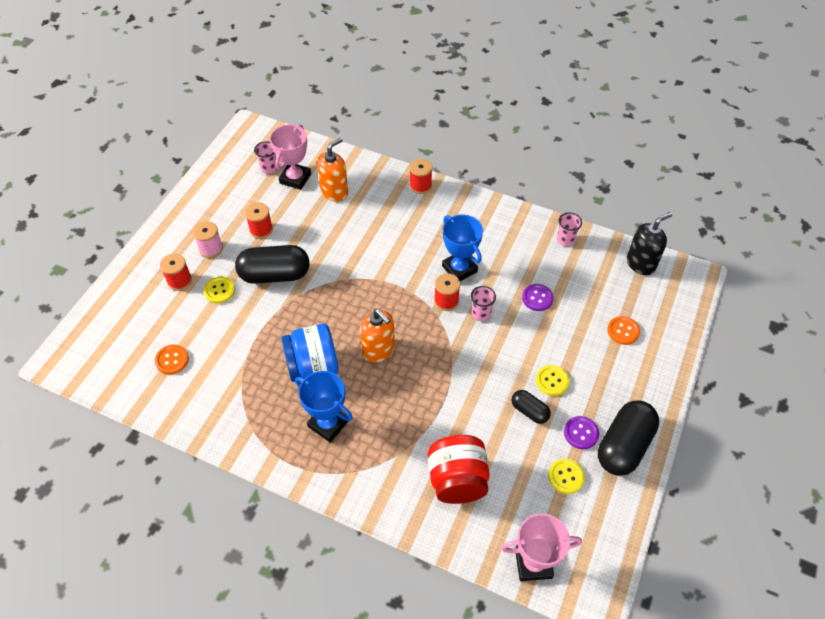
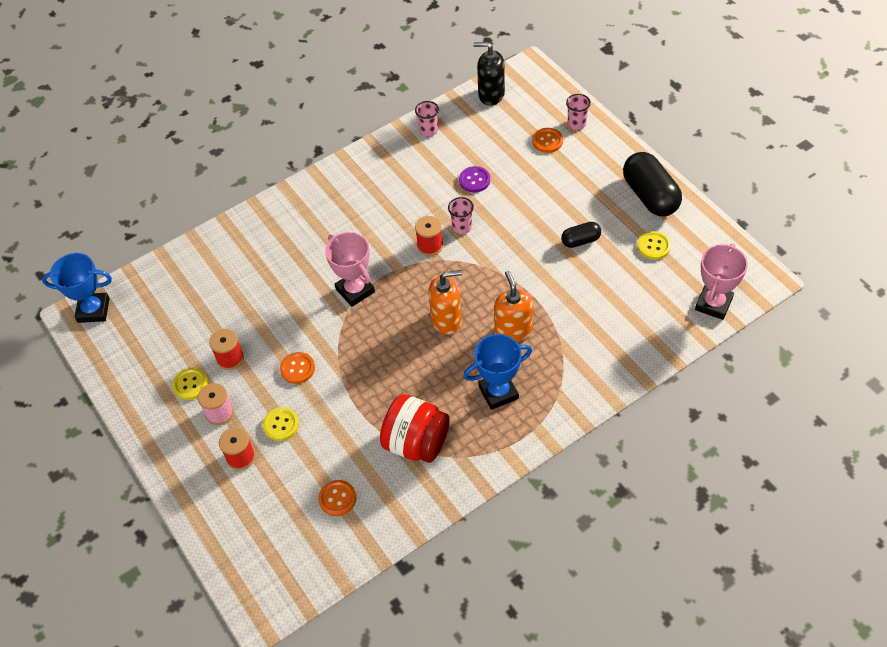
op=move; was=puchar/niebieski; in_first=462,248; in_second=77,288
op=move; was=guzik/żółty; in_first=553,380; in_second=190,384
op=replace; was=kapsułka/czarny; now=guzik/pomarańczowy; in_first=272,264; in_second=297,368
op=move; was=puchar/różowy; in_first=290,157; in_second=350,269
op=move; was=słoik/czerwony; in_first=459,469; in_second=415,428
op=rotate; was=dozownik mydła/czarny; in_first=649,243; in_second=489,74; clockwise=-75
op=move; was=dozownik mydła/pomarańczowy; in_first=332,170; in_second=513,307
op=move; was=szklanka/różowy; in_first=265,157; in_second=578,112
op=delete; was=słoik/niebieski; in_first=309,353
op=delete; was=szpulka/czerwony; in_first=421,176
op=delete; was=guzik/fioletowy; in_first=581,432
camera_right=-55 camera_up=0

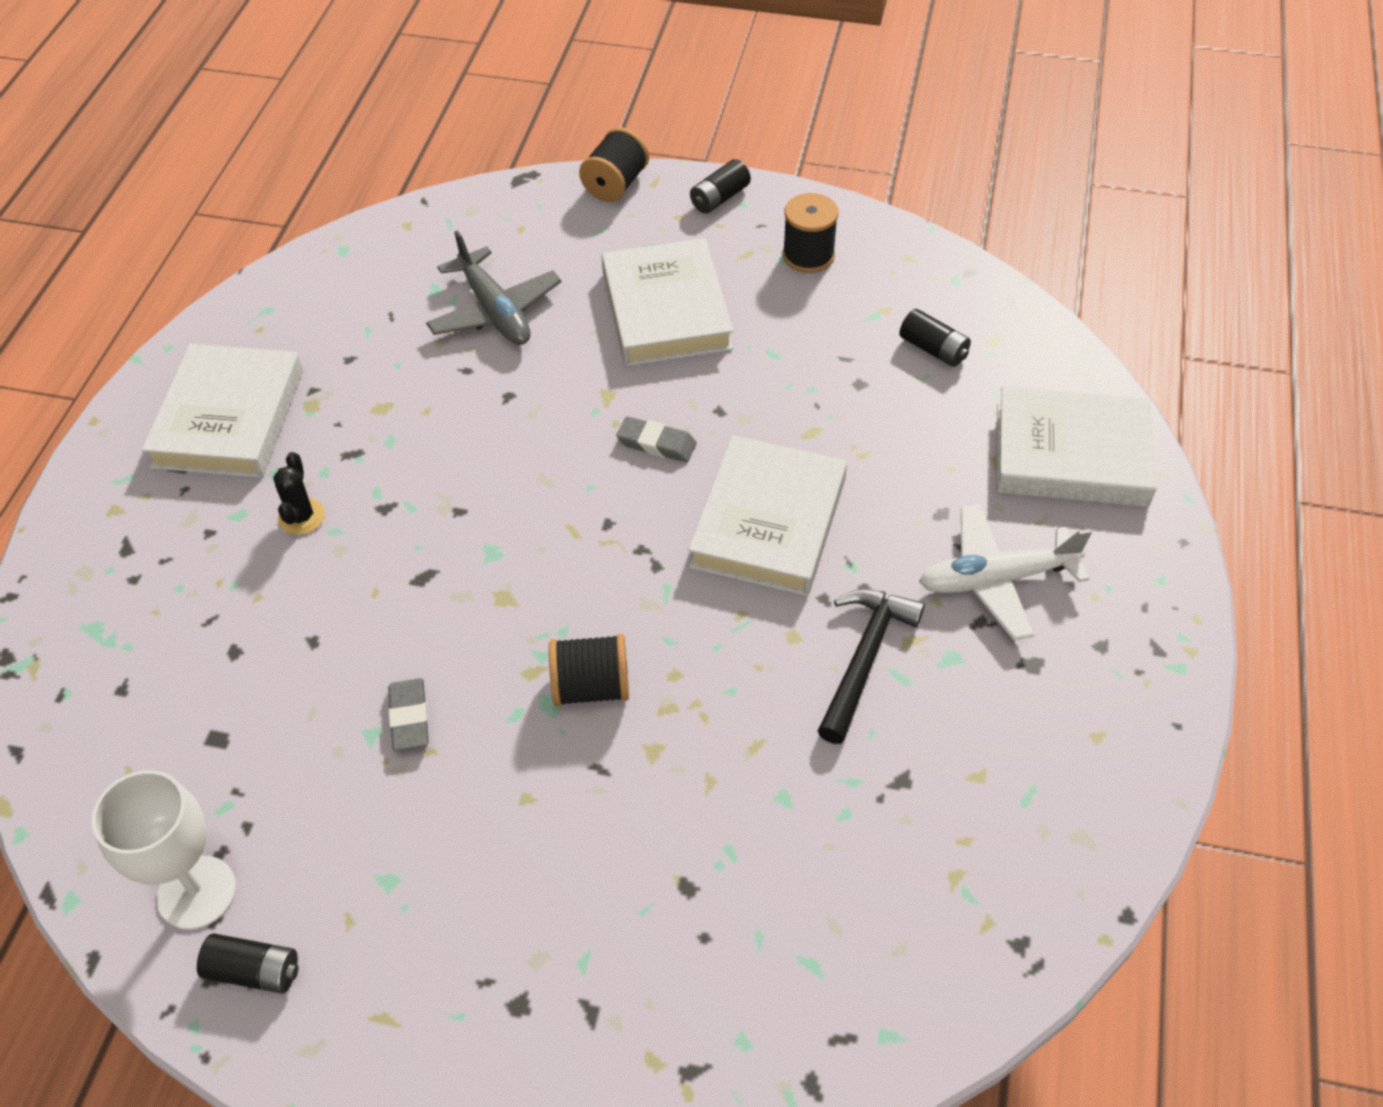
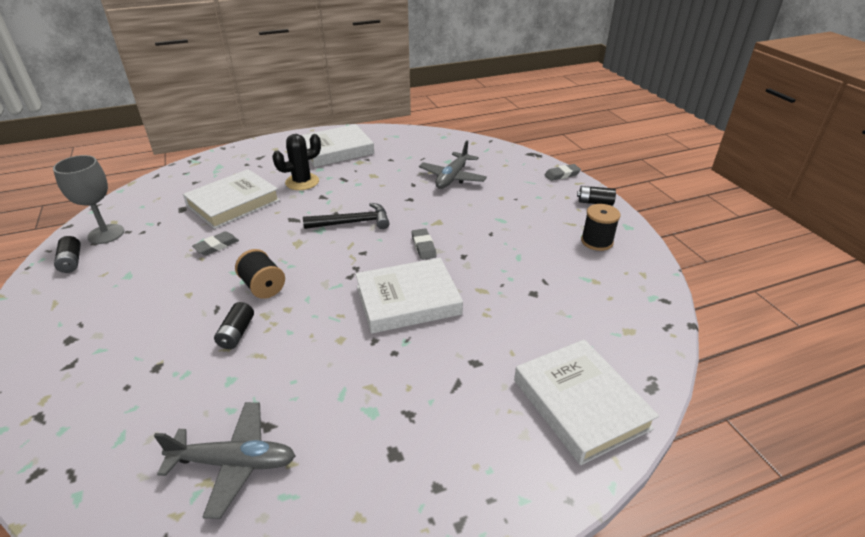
op=recolor; was=kielich/biały; now=kielich/szary; in_first=163,850; in_second=88,199
op=insert; now=samolot/szary; in_second=224,460
op=move; was=książka/biały; in_first=667,302; in_second=231,199
op=move; was=bateria/czarny; in_first=935,338; in_second=234,325
op=resize; was=kaktus/czarny; in_first=299,493; in_second=296,162; ratio=1.59
op=move; was=młotek/czarny; in_first=871,666; in_second=346,216
op=replace; was=szpulka/czarny; now=gumka do mazania/szary; in_first=614,164; in_second=562,172
op=delete; was=samolot/biały; in_first=1005,572
camera_right=55 camera_up=-15

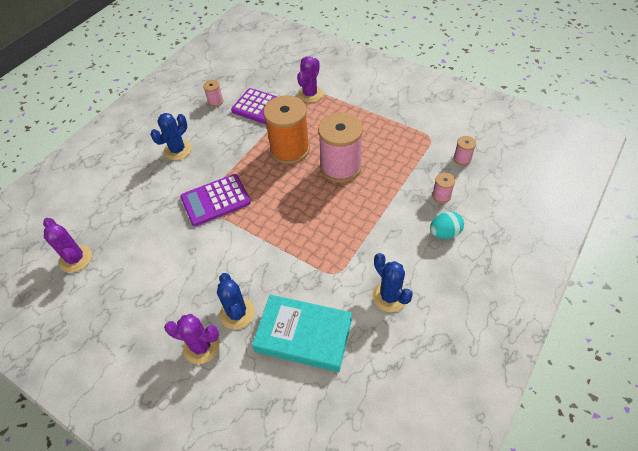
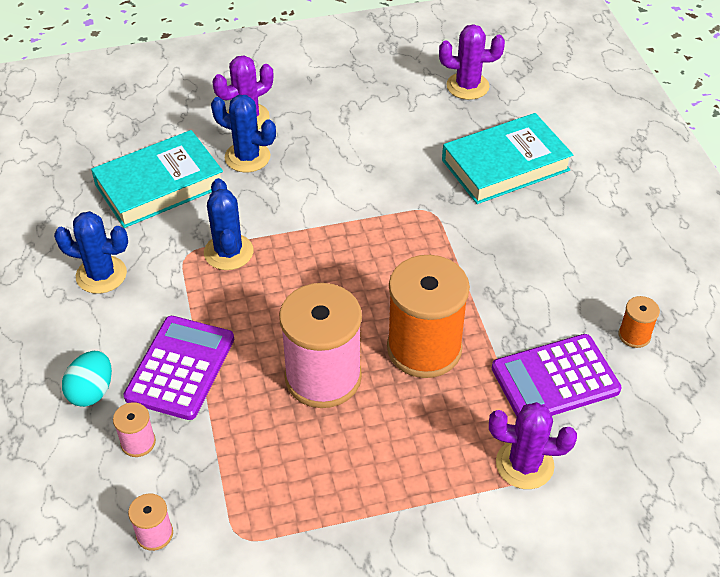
op=move; was=kalkulator/fioletowy; in_first=215,200; in_second=178,368
op=move; was=kaktus/niebieski; in_first=171,136; in_second=228,224
op=insert; now=książka/turkusowy; in_second=507,158
op=rotate; was=kaktus/fioletowy; in_first=310,79; in_second=533,445; clockwise=-60
op=recolor; was=szpulka/różowy; now=szpulka/pomarańczowy; in_first=213,93; in_second=639,322
camera_right=130 camera_up=-5

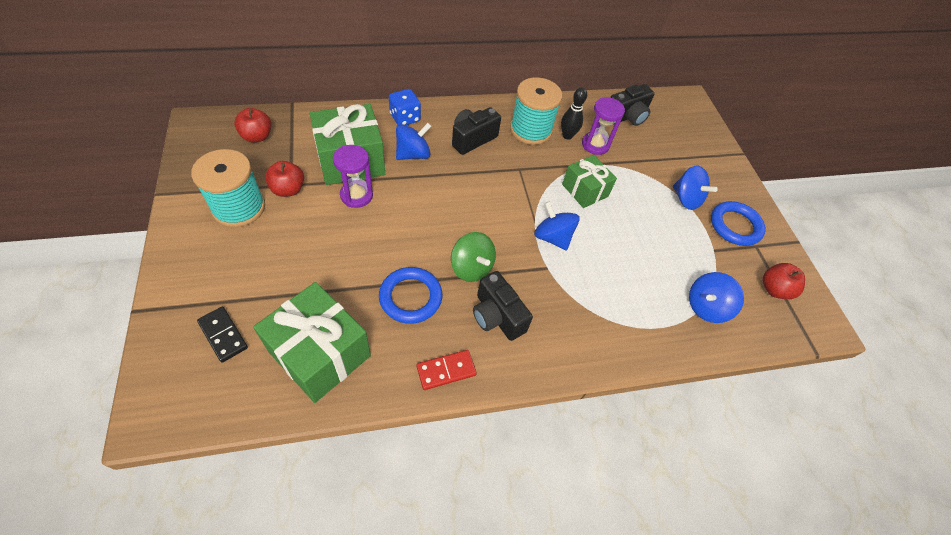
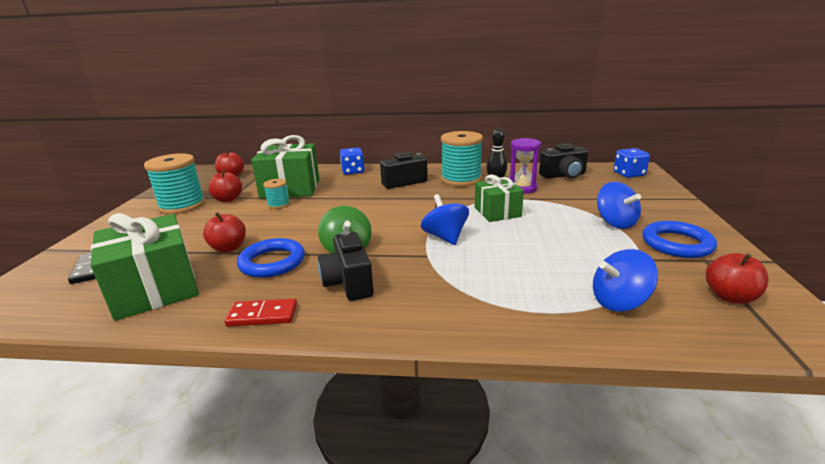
op=insert; now=jabłko/czerwony; in_second=224,232
op=replace; was=klepsydra/fioletowy; now=szpulka/turkusowy; in_first=353,176; in_second=276,194
op=insert; now=kostka do gry/niebieski; in_second=632,163
op=delete; was=bączek/niebieski; in_first=413,141
camera_right=25 camera_up=-30

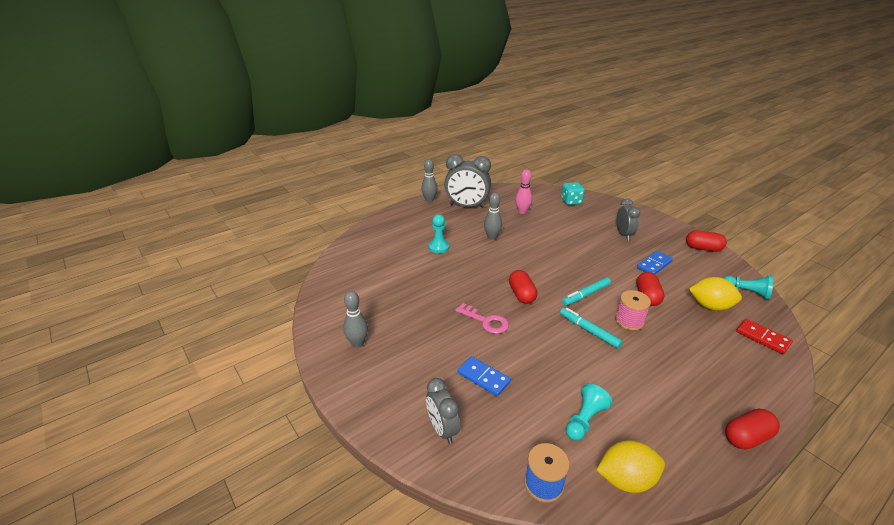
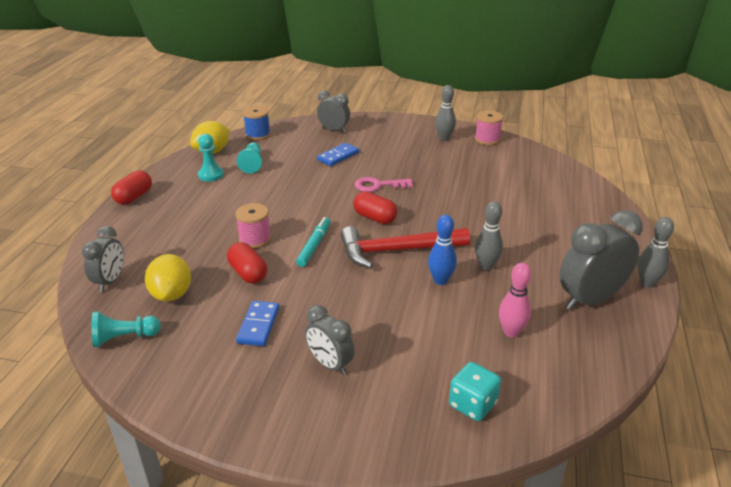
op=replace; was=kostka domina/czerwony; now=budzik/szary; in_first=764,336; in_second=103,259
op=rotate; was=cytryna/żółty; in_first=715,294; in_second=168,278; clockwise=-75
op=move; was=pionek/turkusowy; in_first=439,233; in_second=211,158
op=rotate; was=kostka domina/niebieski; in_first=484,376; in_second=338,154; clockwise=-45
op=insert; now=młotek/czerwony; in_second=405,247
op=insert; now=kręgiel/niebieski; in_second=442,250
op=insert; now=szpulka/różowy; in_second=489,127
op=delete; was=flamaster/turkusowy; in_first=591,328
op=delete; was=kapsułka/czerwony; in_first=706,241
camera_right=140 camera_up=0

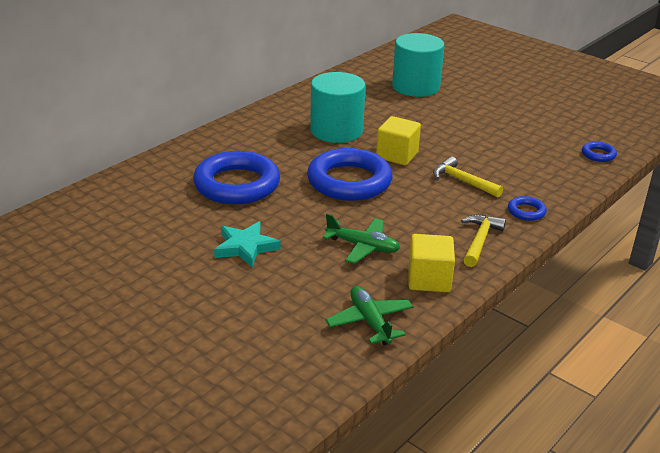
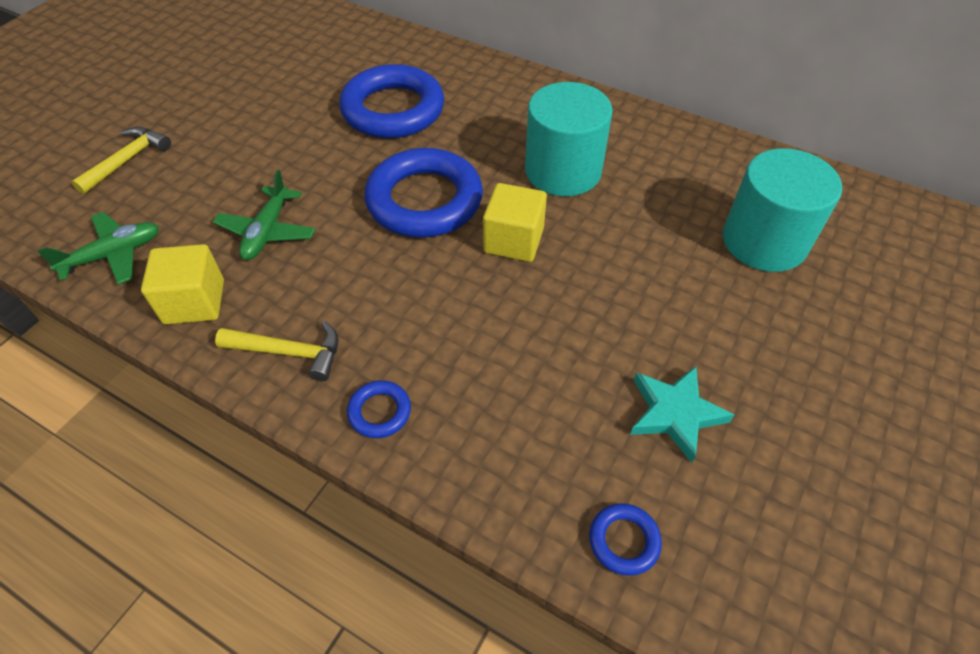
op=move; was=młotek/żółty; in_first=468,176; in_second=121,160
op=move; was=gwiazda/turkusowy; in_first=247,244; in_second=682,414
camera_right=80 camera_up=20

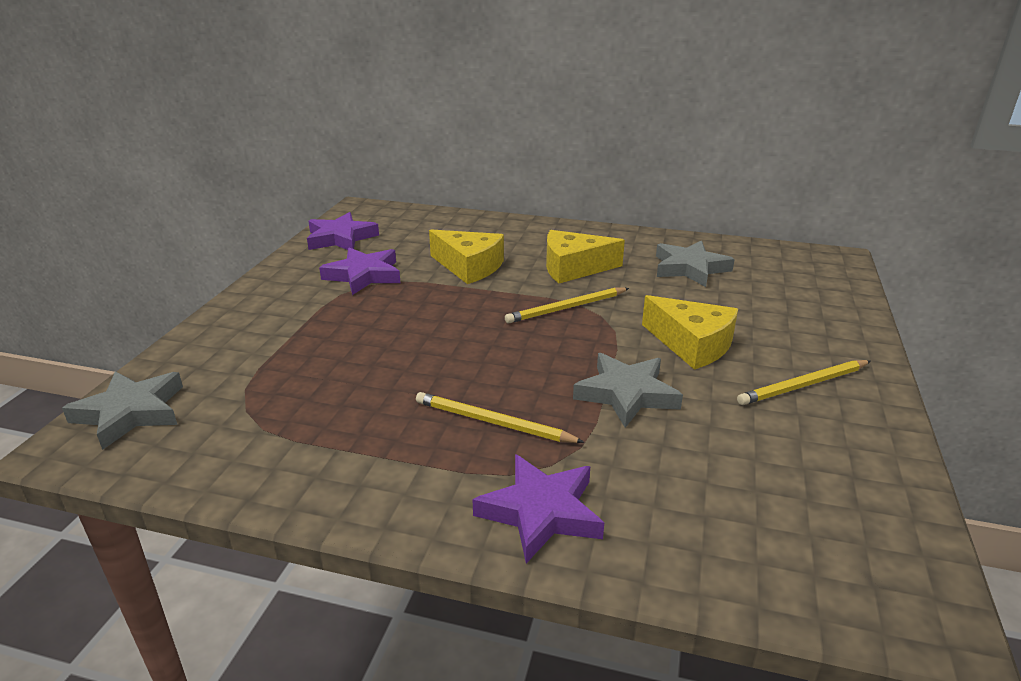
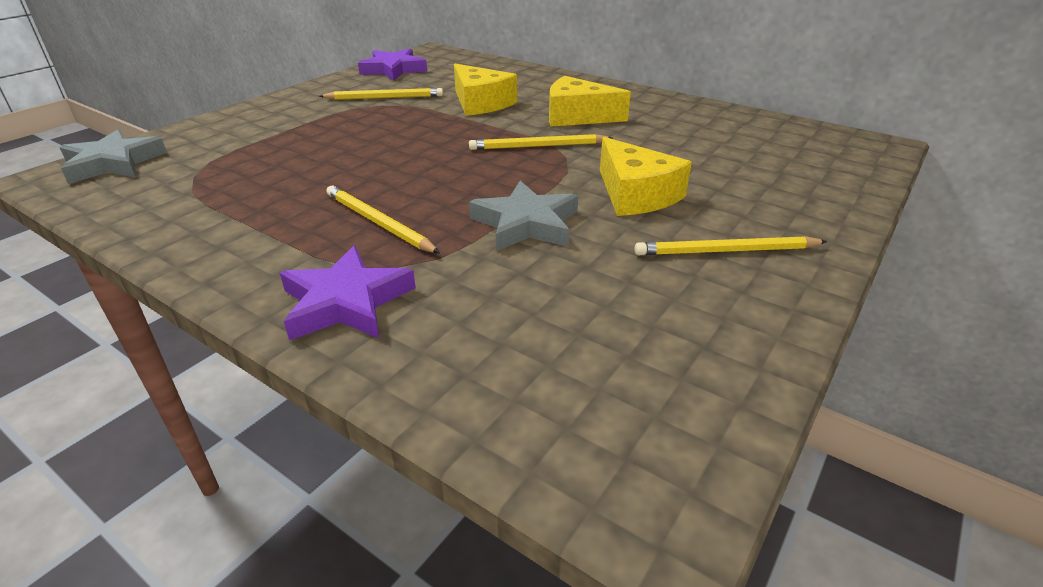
op=replace; was=gwiazda/fioletowy; now=ołówek/żółty; in_first=359,271; in_second=381,94
op=delete; was=gwiazda/szary; in_first=695,263
camera_right=20 camera_up=5

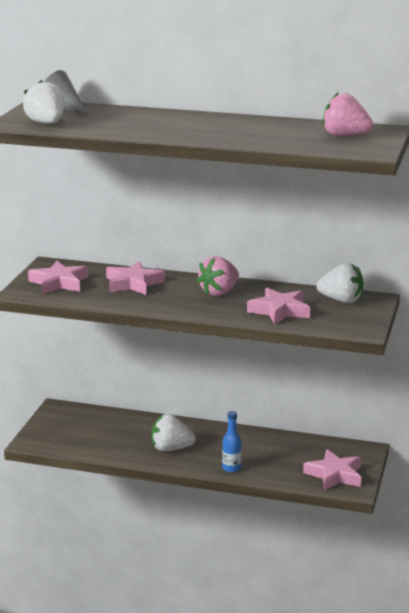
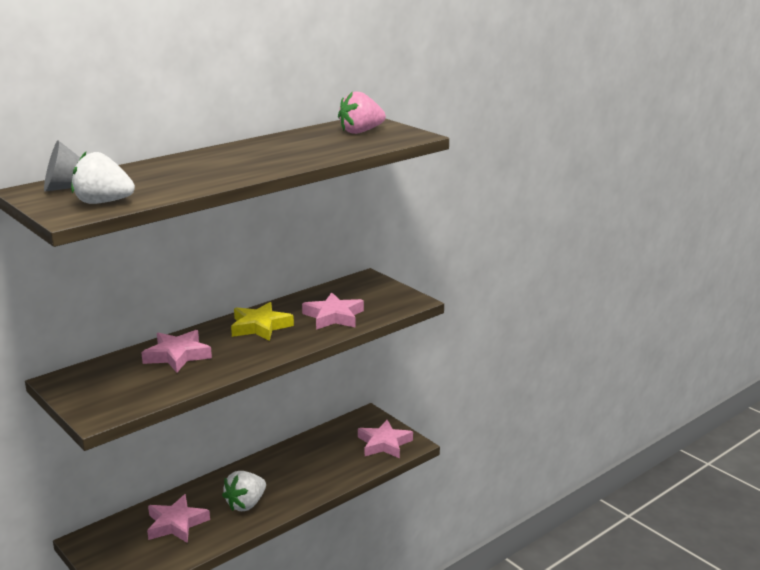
op=move; was=gwiazda/różowy; in_first=58,277; in_second=178,518
op=replace; was=truskawka/różowy; now=gwiazda/żółty; in_first=217,276; in_second=262,321
op=delete; was=butelka/niebieski; in_first=232,442
op=delete; was=truskawka/biały; in_first=339,283
camera_right=-55 camera_up=0

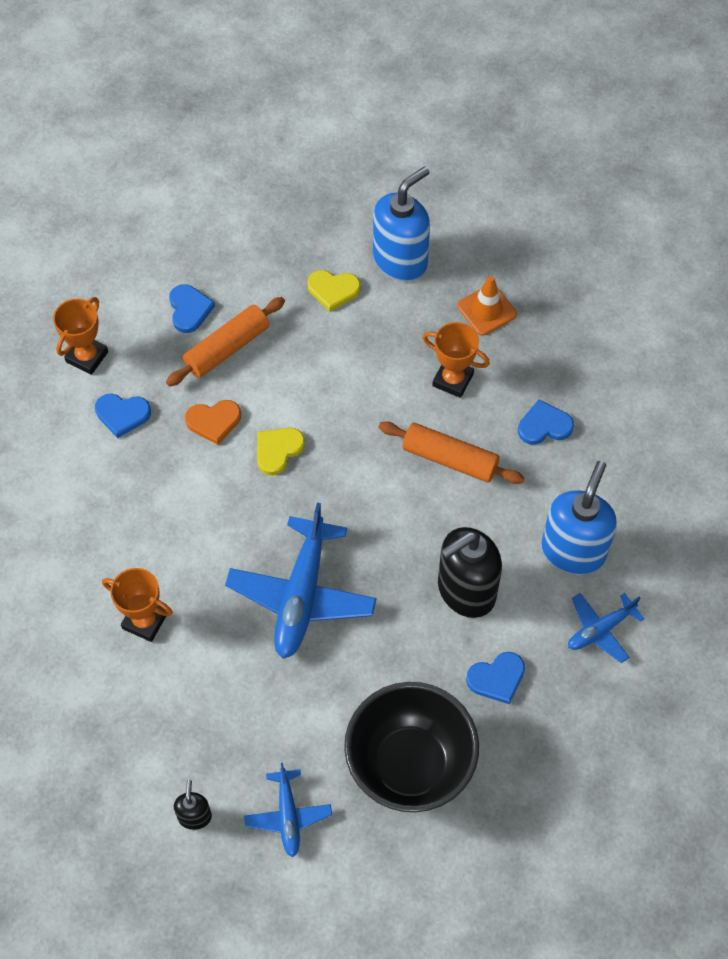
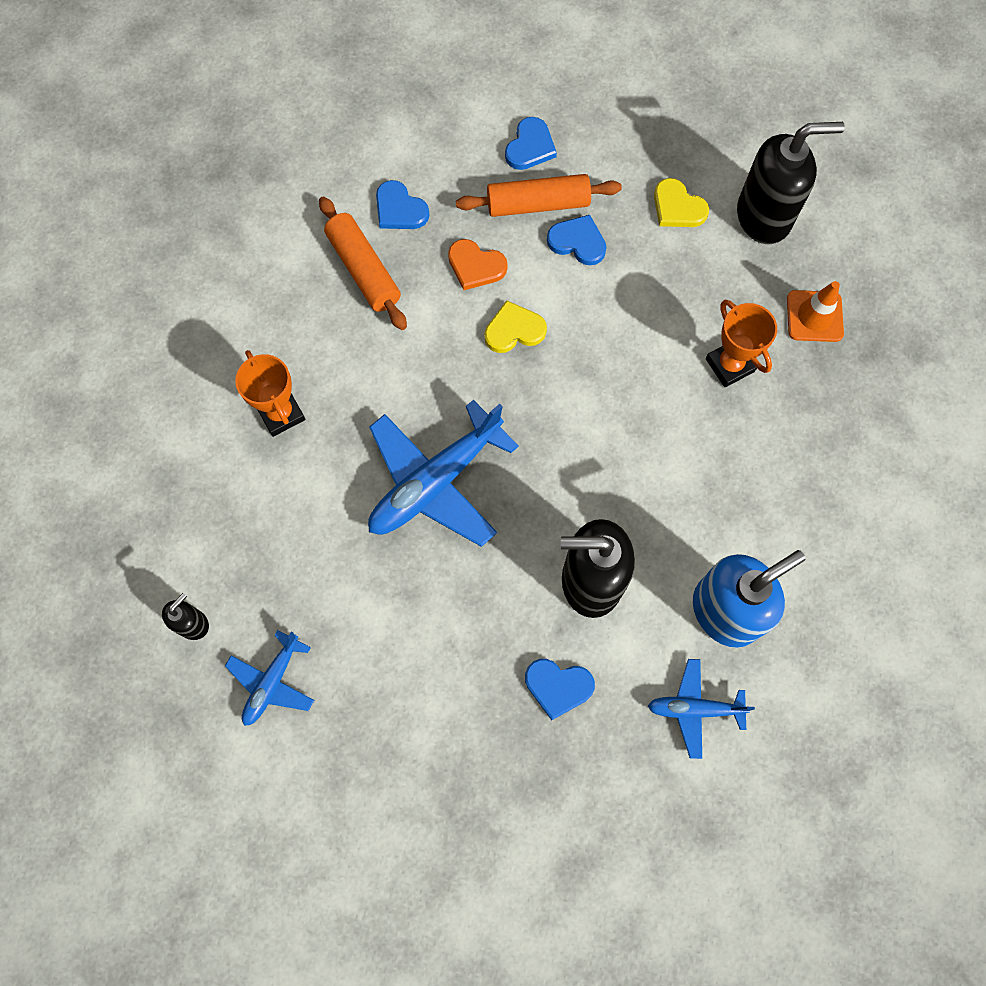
op=move; was=wałek do ciasta/pomarańczowy; in_first=451,452; in_second=363,263
op=move; was=serce/niebieski; in_first=546,422; in_second=577,240
op=recolor; was=dozownik mydła/niebieski; now=dozownik mydła/czarny; in_first=401,224; in_second=791,183
op=delete; was=puchar/pomarańczowy; in_first=80,336
op=delete; was=miska/czarny; in_first=411,747
camera_right=35 camera_up=10

